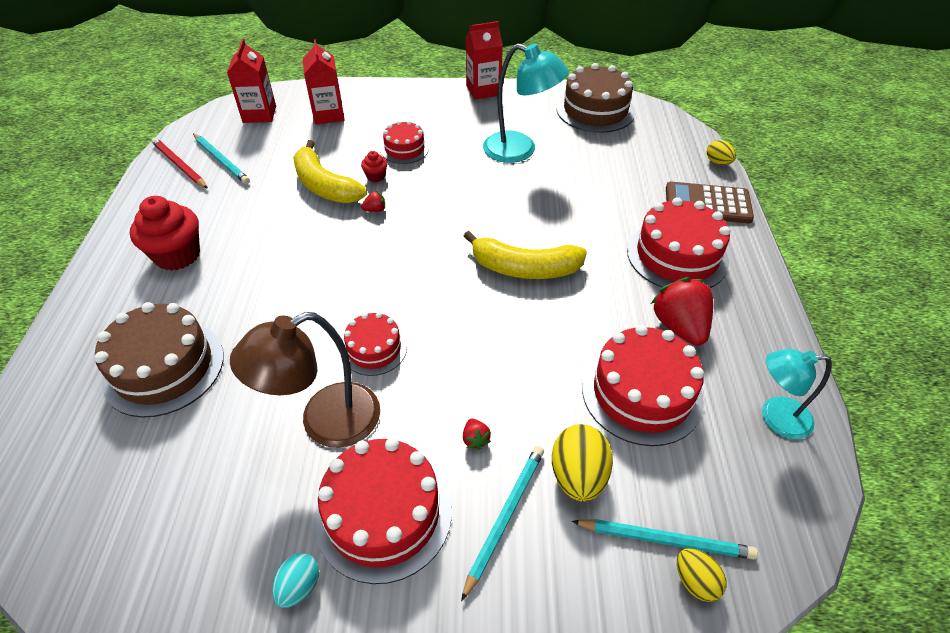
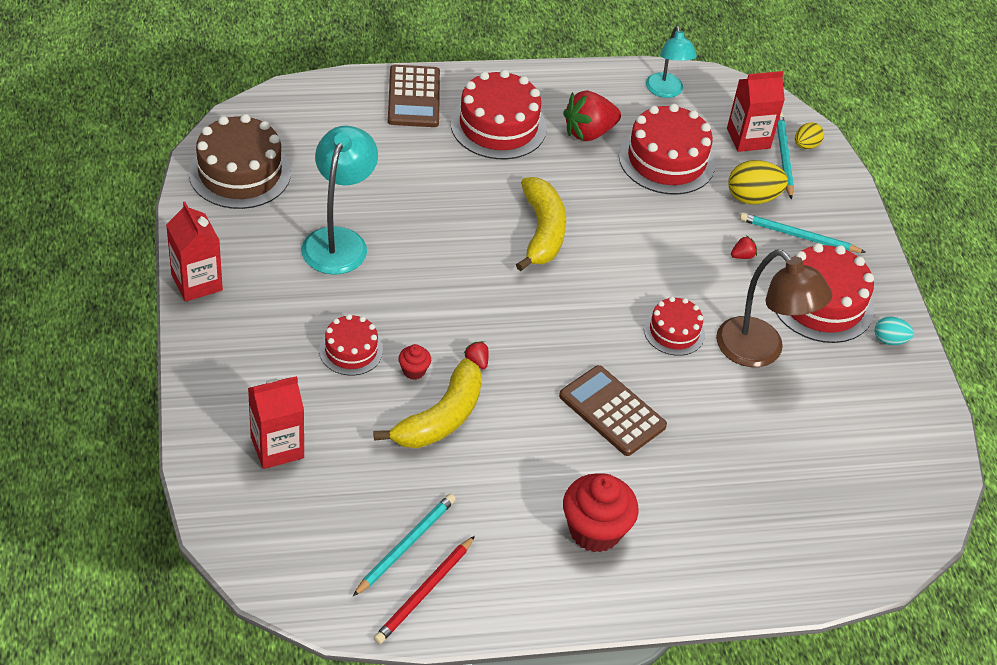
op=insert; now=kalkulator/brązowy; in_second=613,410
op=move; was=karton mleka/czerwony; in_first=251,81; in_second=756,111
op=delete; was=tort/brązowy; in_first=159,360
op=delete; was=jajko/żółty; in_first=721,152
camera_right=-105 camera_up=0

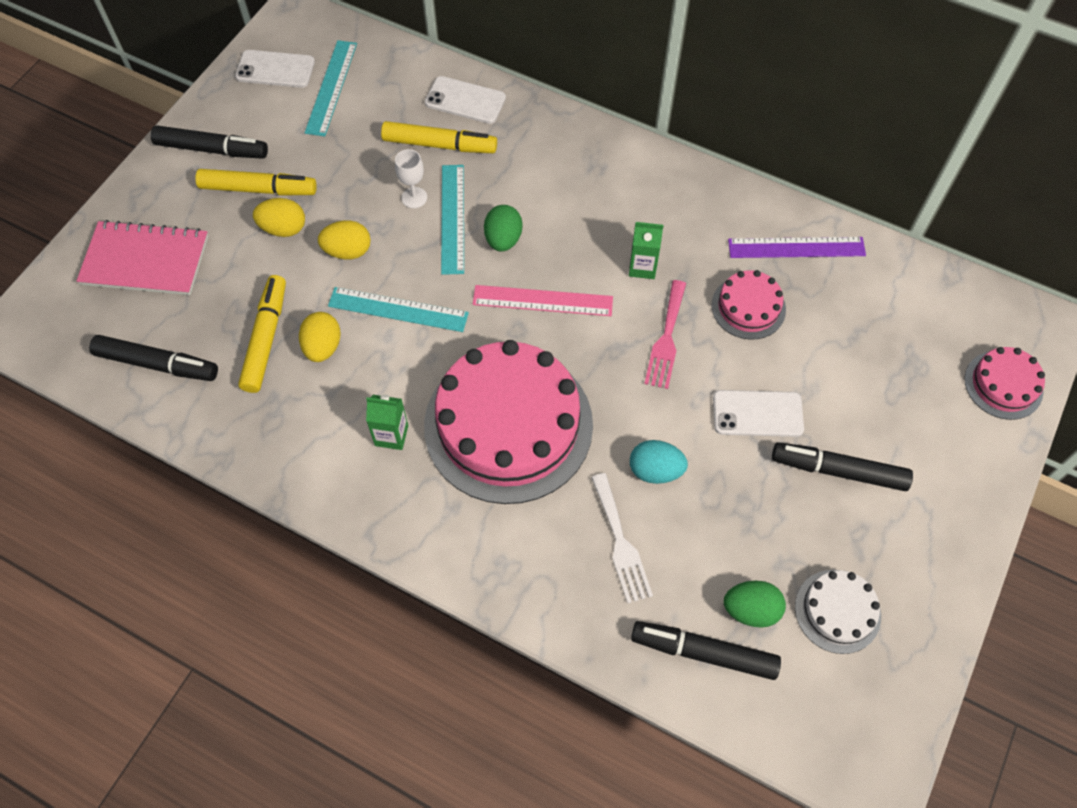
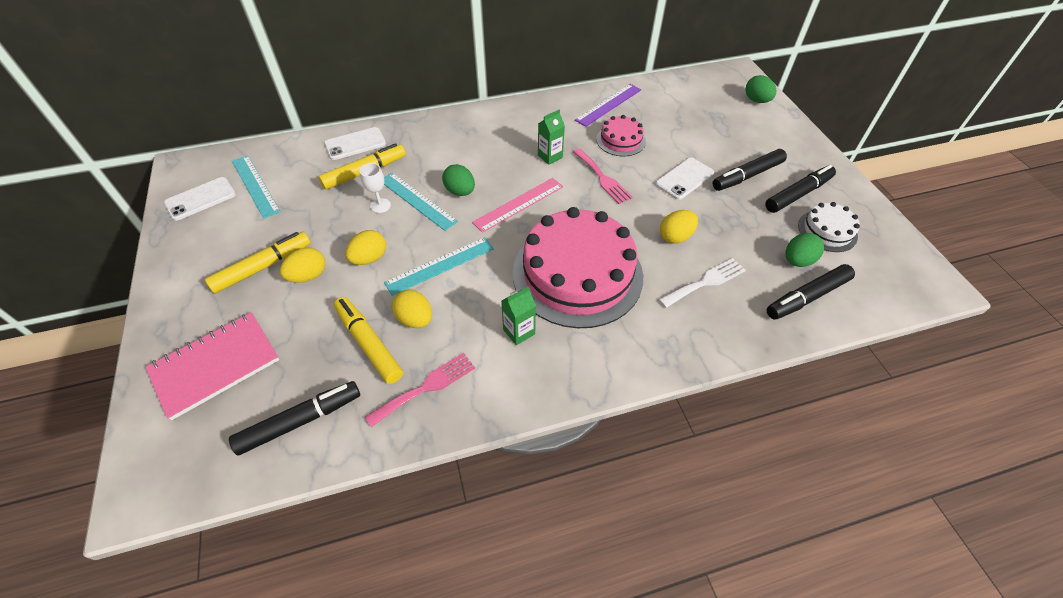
op=insert; now=widelec/różowy; in_second=420,390
op=rotate; was=widelec/biały; in_first=622,538; in_second=702,283; clockwise=-60
op=recolor; was=jajko/turkusowy; now=jajko/żółty; in_first=659,462; in_second=679,227
op=replace; was=tort/różowy; now=jajko/zielony; in_first=1005,383; in_second=761,89
op=move; was=flamaster/czarny; in_first=209,142; in_second=800,189
camera_right=-45 camera_up=-10

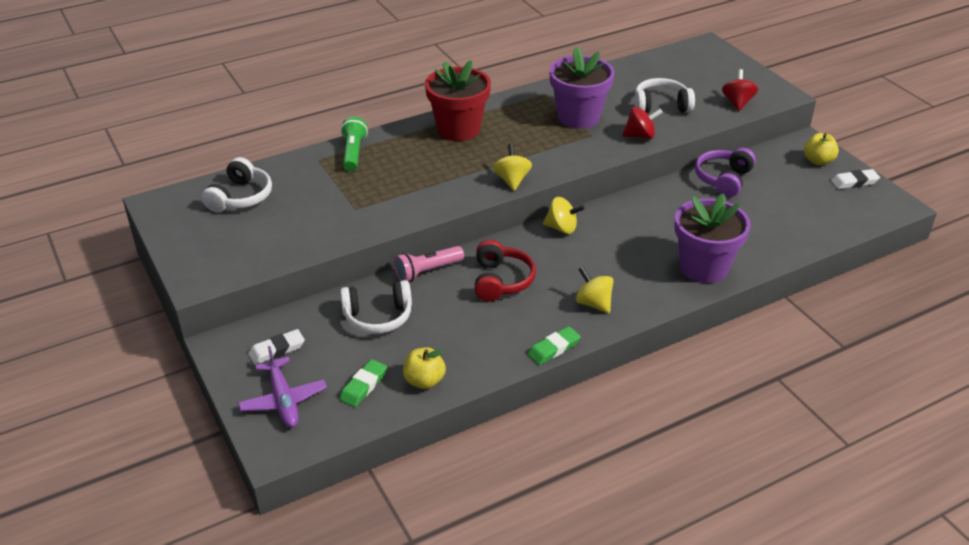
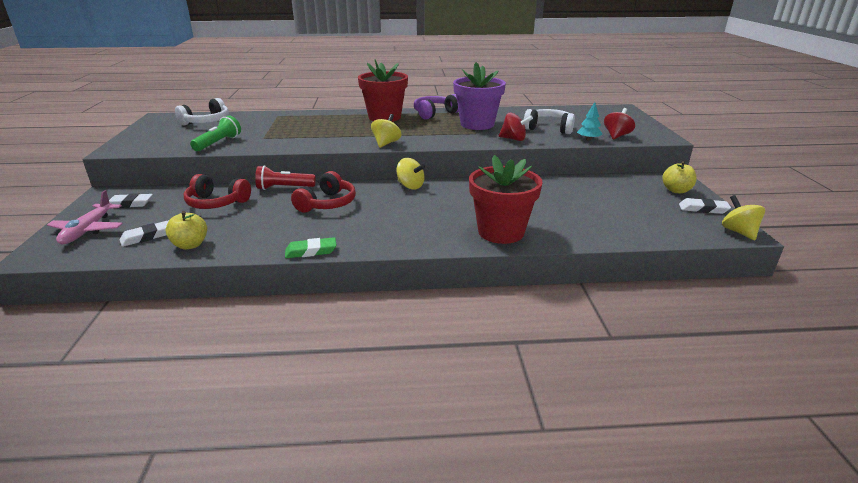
op=recolor; was=samolot/fioletowy; now=samolot/różowy; in_first=282,386; in_second=85,217
op=recolor; was=gumka do mazania/zielony; now=gumka do mazania/biały; in_first=363,383; in_second=144,233
op=recolor; was=słuchawki/biały; now=słuchawki/czerwony; in_first=376,307; in_second=217,191
op=move; was=latarka/zielony; in_first=354,144; in_second=215,133
op=recolor; was=latarka/różowy; now=latarka/czerwony; in_first=429,264; in_second=285,178
op=move; was=słuchawki/fioletowy; in_first=725,172; in_second=436,106
op=recolor; was=doniczka/fioletowy; now=doniczka/czerwony; in_first=712,238; in_second=506,199
op=insert; now=drzewko/turkusowy; in_second=590,121
op=move; was=bączek/żółty; in_first=594,290; in_second=743,217
camera_right=25 camera_up=-10

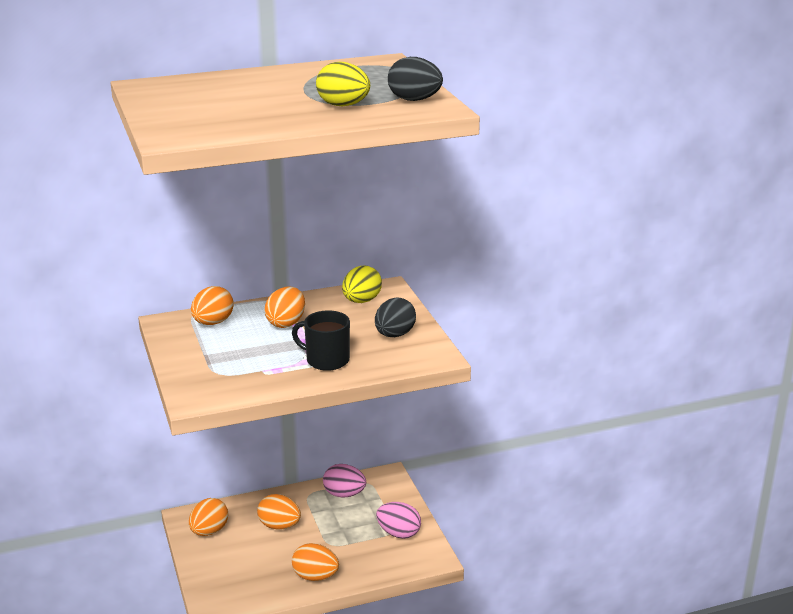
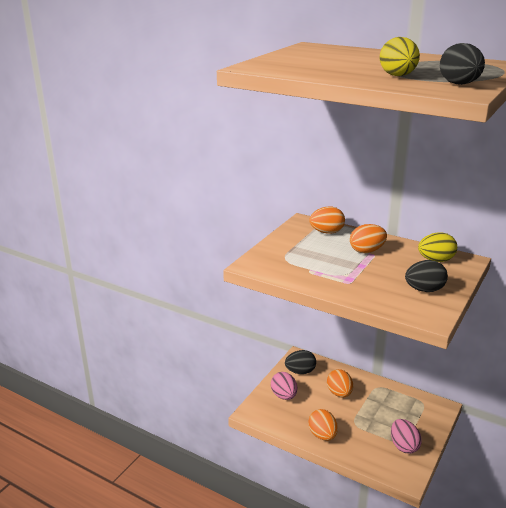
op=move; was=jajko/różowy; in_first=344,481; in_second=284,386
op=recolor; was=jajko/pomarańczowy; now=jajko/czarny; in_first=208,517; in_second=300,362
op=delete; was=kubek/czarny; in_first=321,340
camera_right=50 camera_up=0

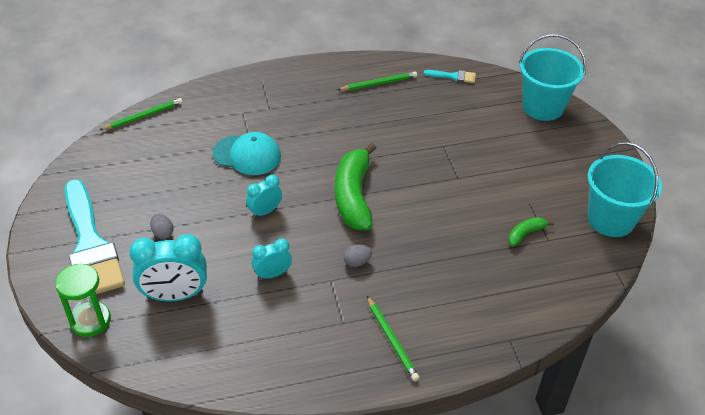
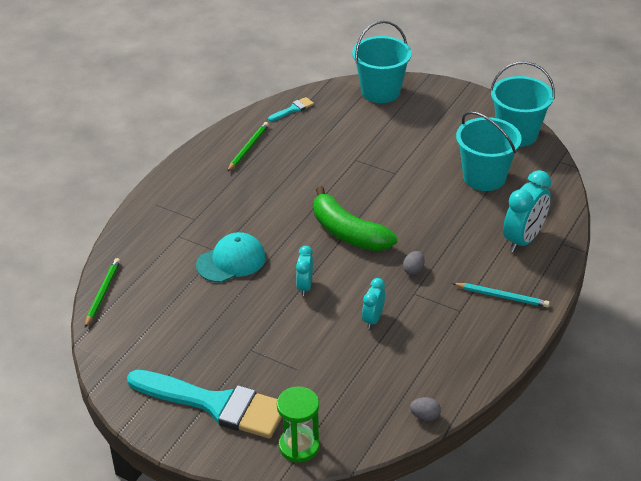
op=move; was=jajko/szary; in_first=161,226; in_second=425,409
op=recolor; was=ołówek/zielony; now=ołówek/turkusowy; in_first=393,338; in_second=501,295
op=replace; was=banan/zielony; now=wiadro/turkusowy; in_first=531,231; in_second=489,151
op=move; was=budzik/turkusowy; in_first=168,267; in_second=527,211
camera_right=-45 camera_up=-5

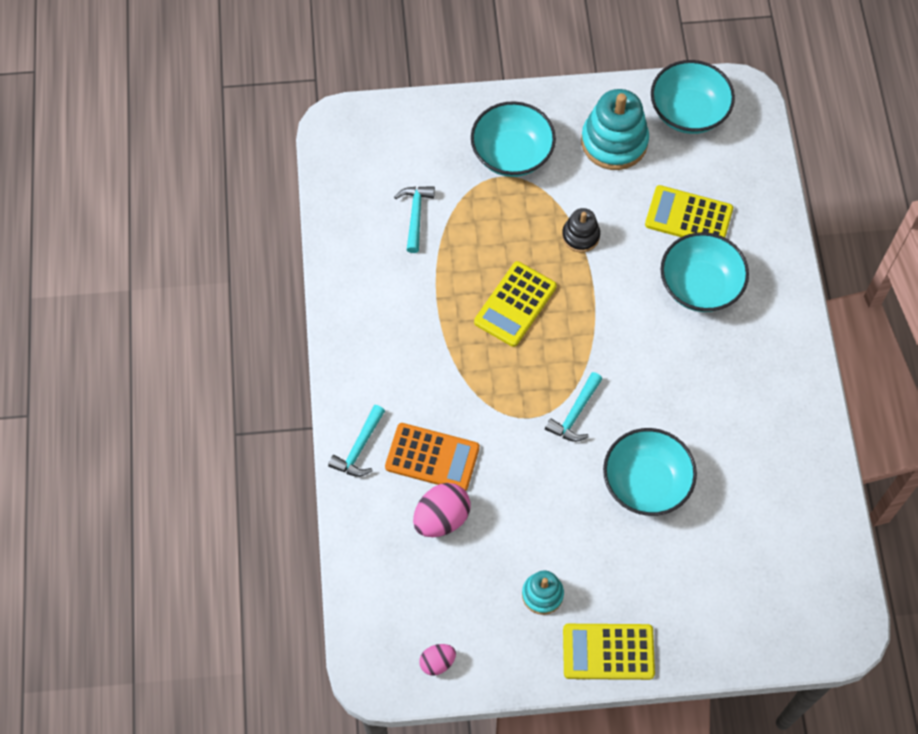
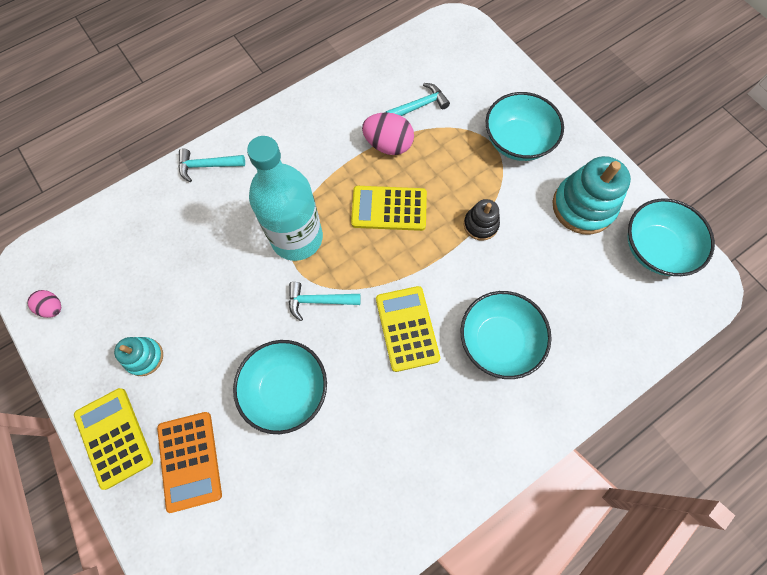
op=move; was=kalkulator/pomarańczowy; in_first=432,457; in_second=189,462
op=insert; now=butelka/turkusowy; in_second=285,198
op=move; was=jajko/różowy; in_first=442,510; in_second=388,133
op=move; was=kalkulator/żółty; in_first=689,211; in_second=408,329
camera_right=60 camera_up=5

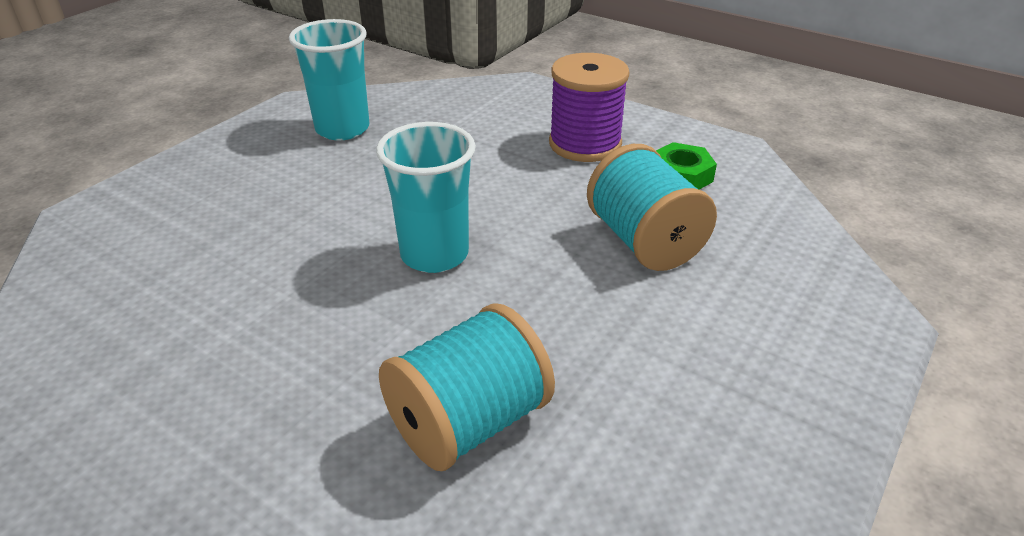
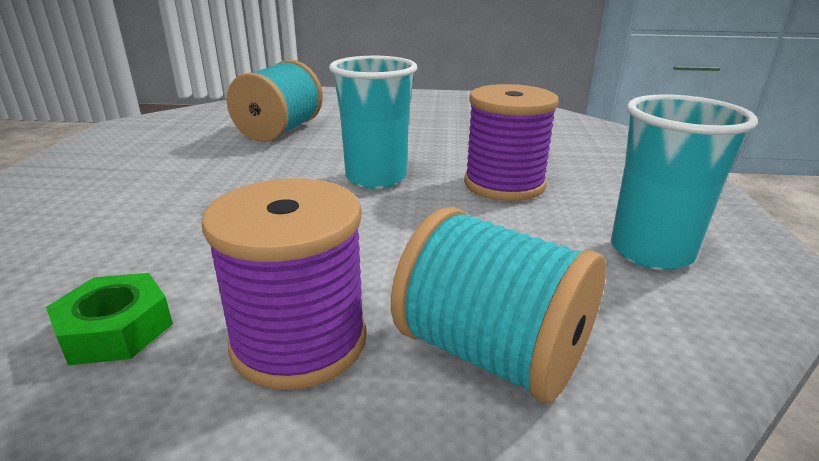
op=move; was=szpulka/turkusowy; in_first=652,207; in_second=498,305
op=insert; now=szpulka/fioletowy; in_second=511,142
camera_right=150 camera_up=-10

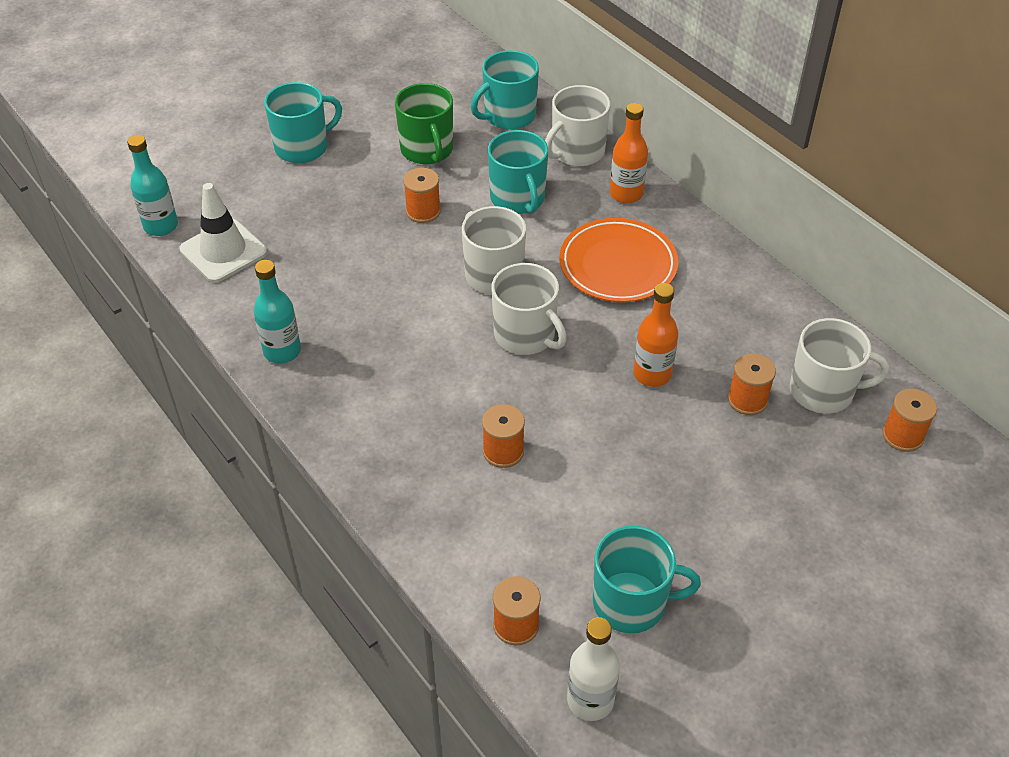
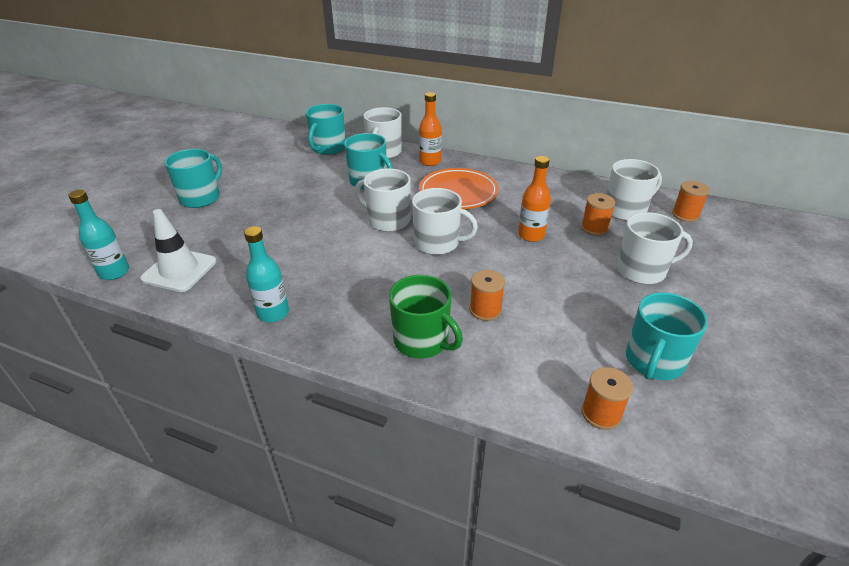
op=move; was=kubek/zielony; in_first=424,123; in_second=426,317
op=insert; now=kubek/biały; in_second=655,248
op=rotate; was=kubek/turkusowy; in_first=647,579; in_second=667,336; clockwise=150
op=delete; was=szpulka/pomarańczowy; in_first=422,195
op=delete; was=butelka/biały; in_first=593,669
camera_right=-30 camera_up=-10

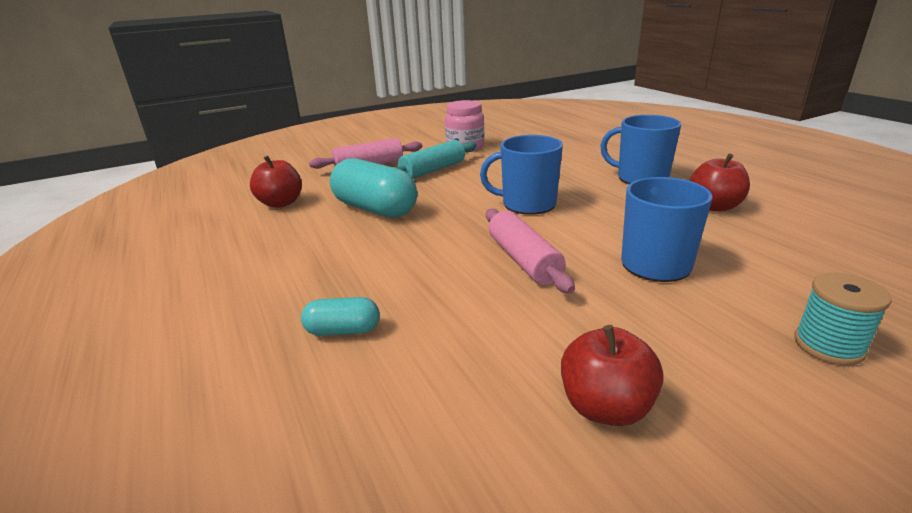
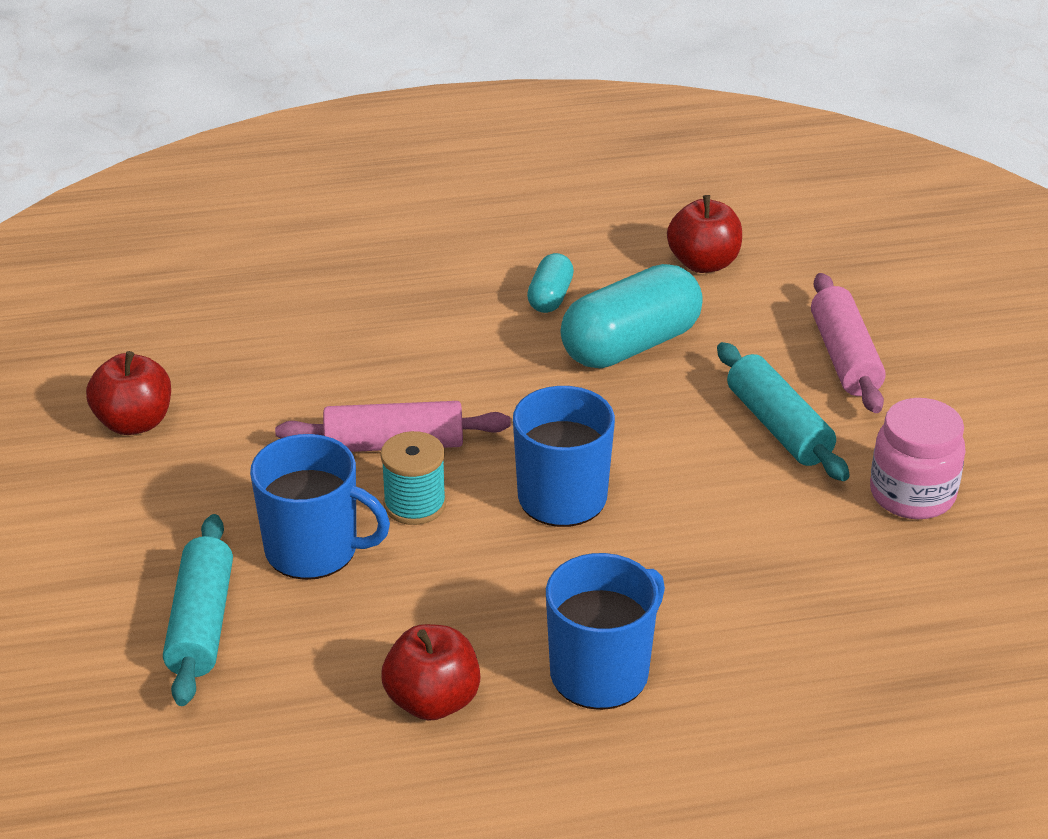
op=insert; now=wałek do ciasta/turkusowy; in_second=198,610
op=move; was=szpulka/turkusowy; in_first=843,319; in_second=413,478
op=move; was=kapsułka/turkusowy; in_first=340,316; in_second=550,283
camera_right=105 camera_up=10

